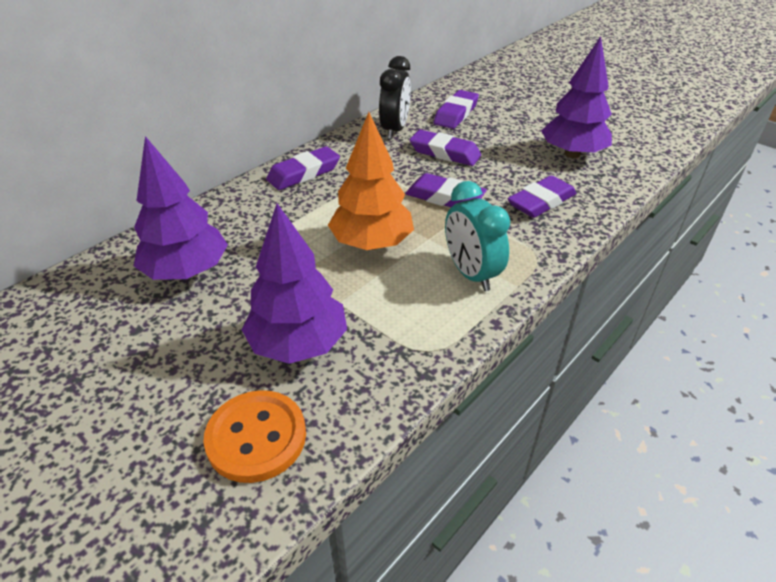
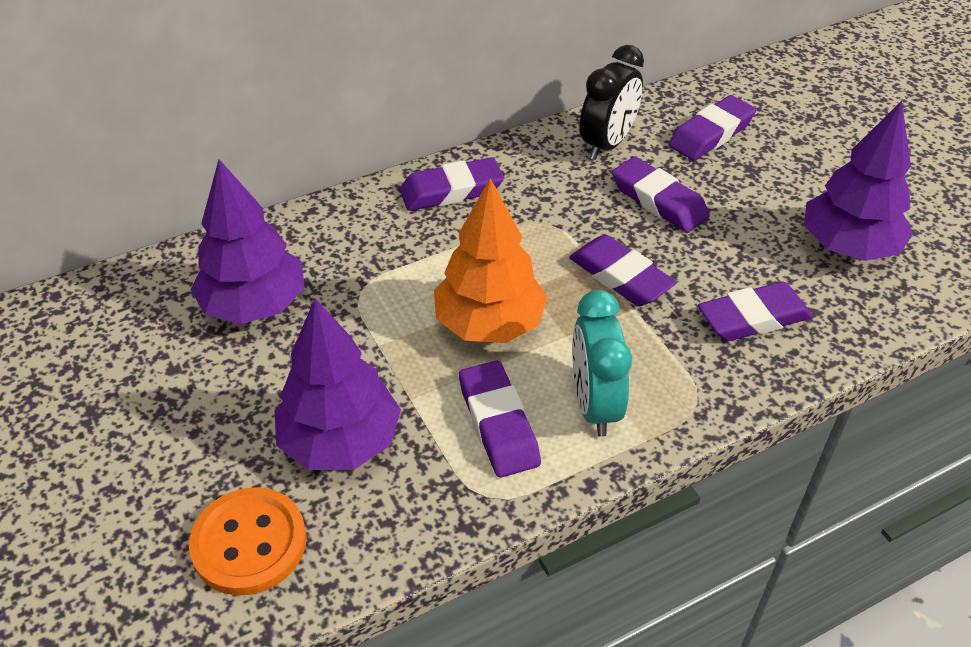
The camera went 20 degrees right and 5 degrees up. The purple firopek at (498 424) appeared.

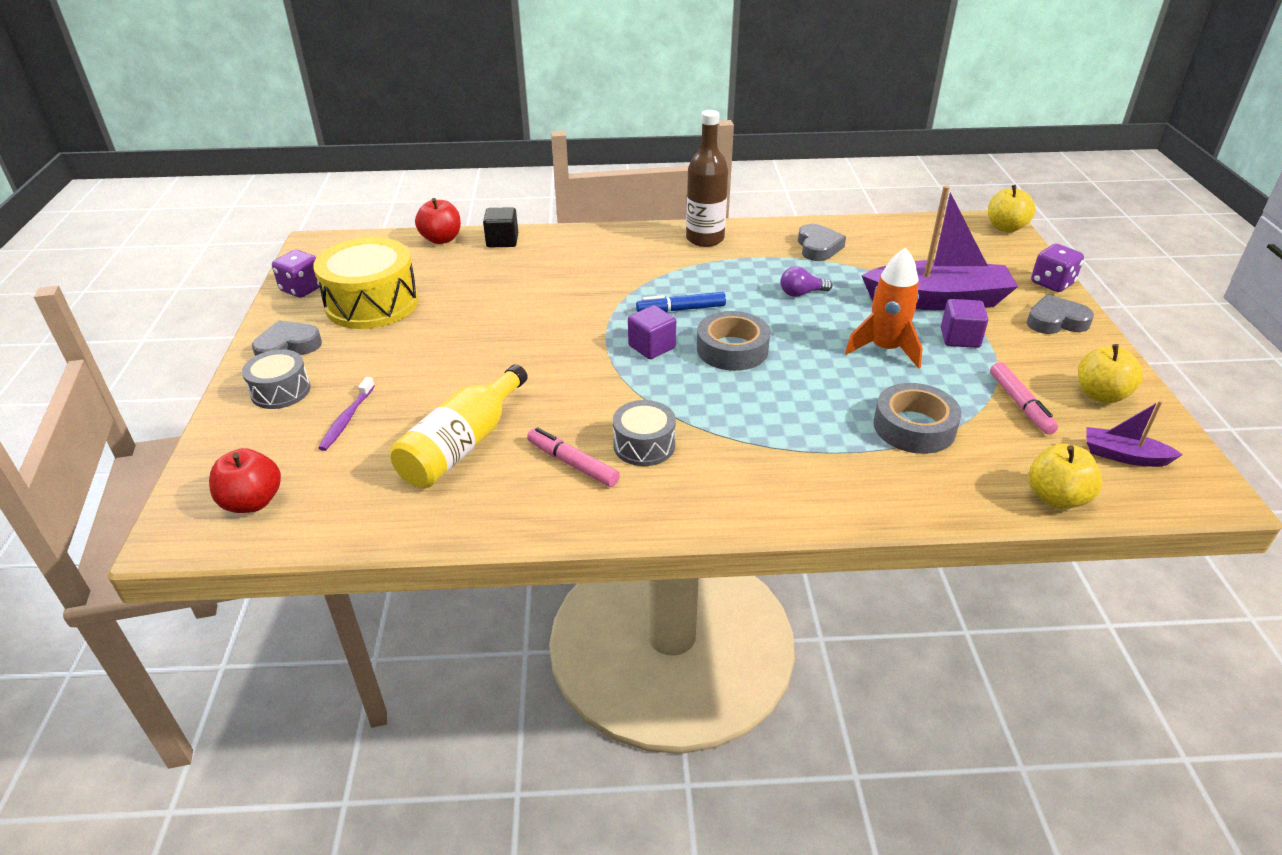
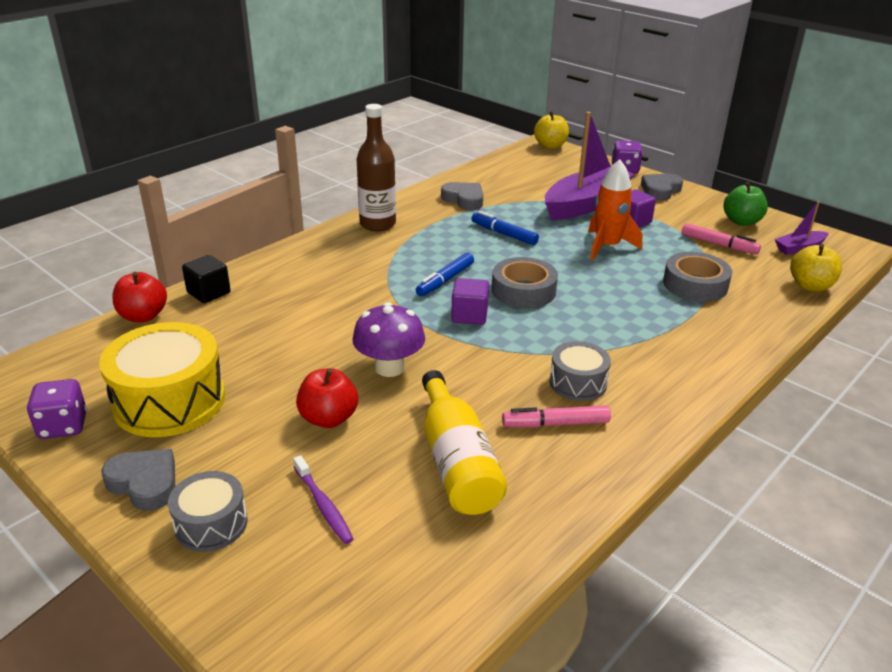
The camera went 45 degrees left and 5 degrees down. The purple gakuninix at (389 367) appeared. The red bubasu moved from (252 502) to (328 418). The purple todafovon at (801 293) was replaced by the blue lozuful at (504 234). The yellow bubasu at (1100 395) became the green bubasu at (741 221). The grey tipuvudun at (288 346) turned 105 degrees clockwise.

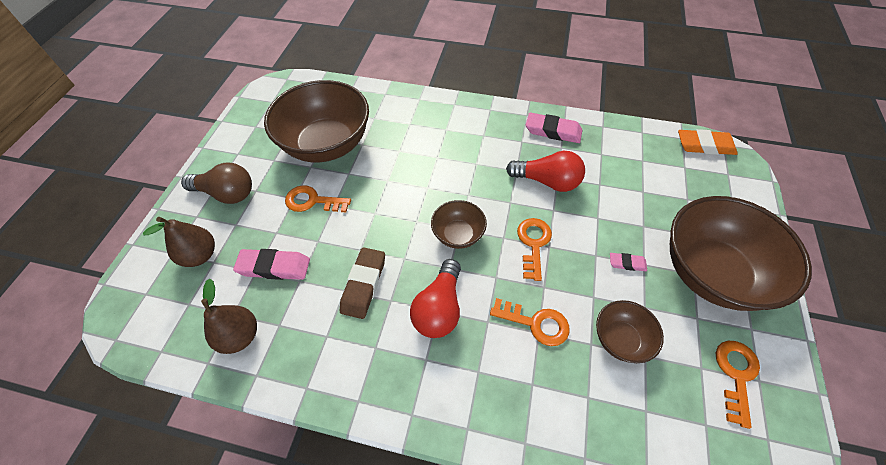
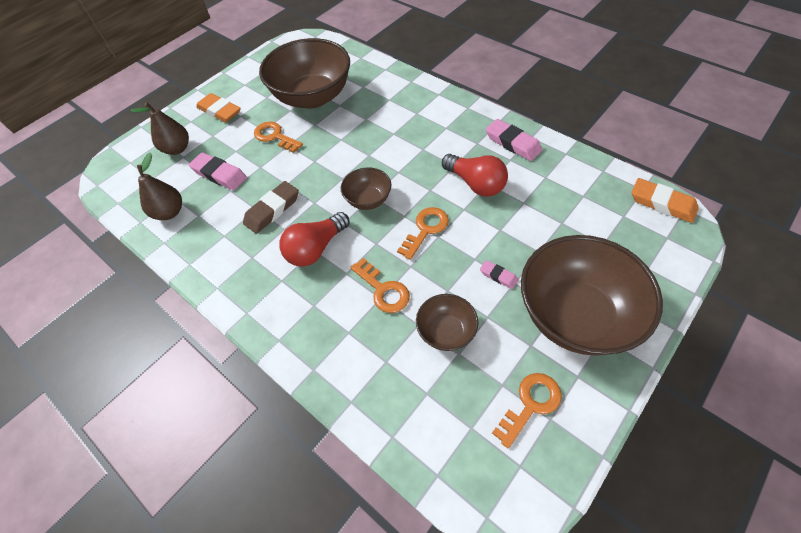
The camera went 30 degrees right and 0 degrees up. The brown todafovon at (226 193) was replaced by the orange firopek at (219 111).

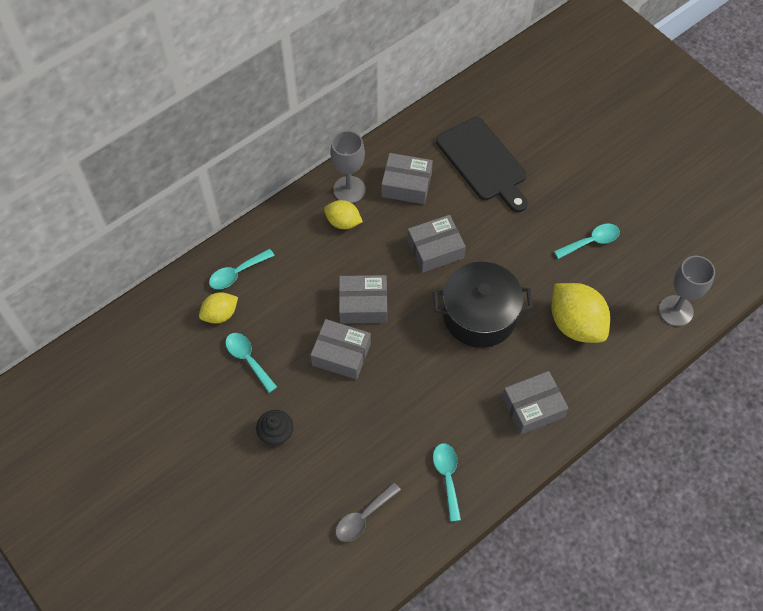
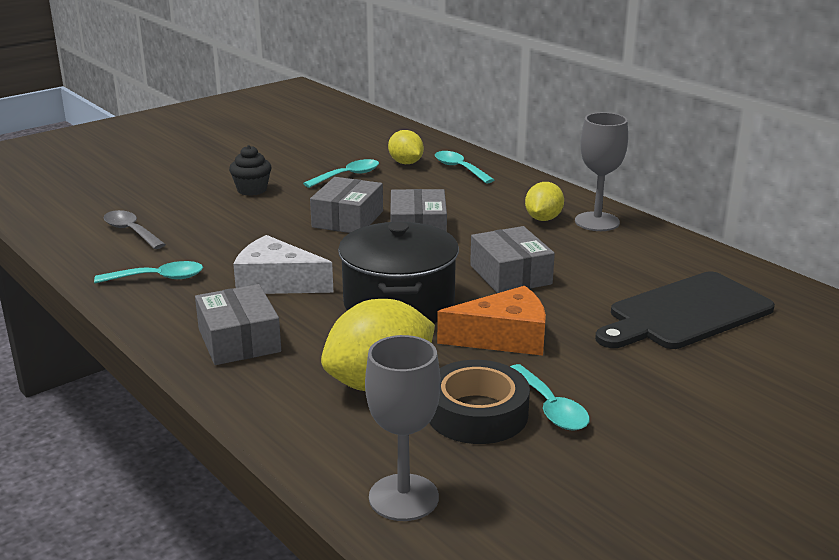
The camera went 90 degrees right and 35 degrees down. The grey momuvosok at (406 185) disappeared. The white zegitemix at (276 282) appeared. The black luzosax at (477 413) appeared. The orange zegitemix at (504 338) appeared.

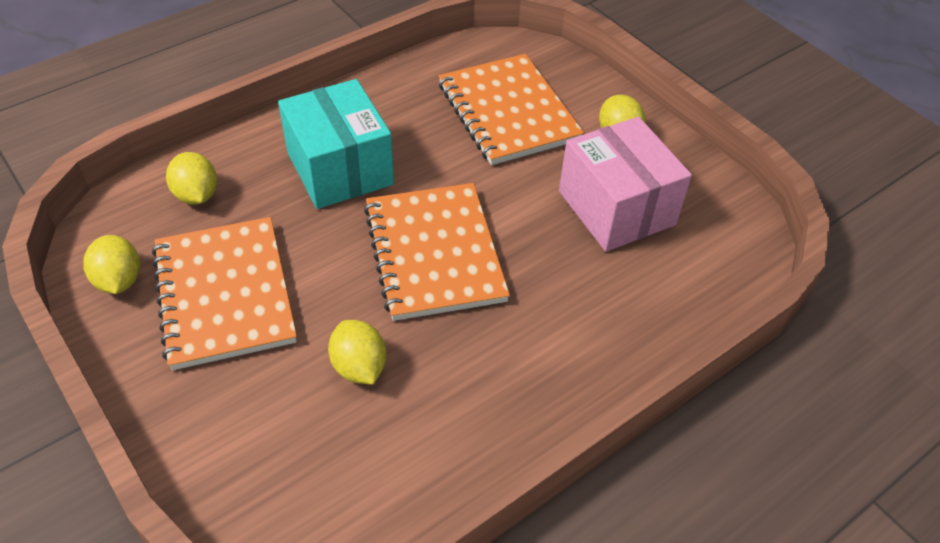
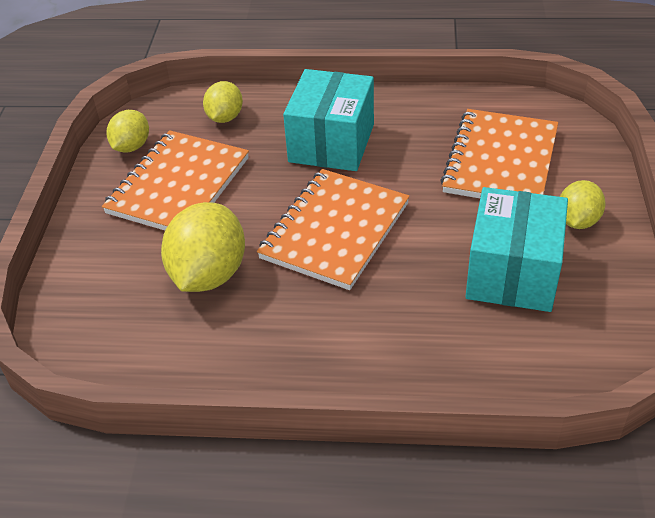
The camera went 45 degrees right and 5 degrees down. The pink momuvosok at (616 208) became the turquoise momuvosok at (512 273). The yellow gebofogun at (359 367) changed to 1.71 times the size.

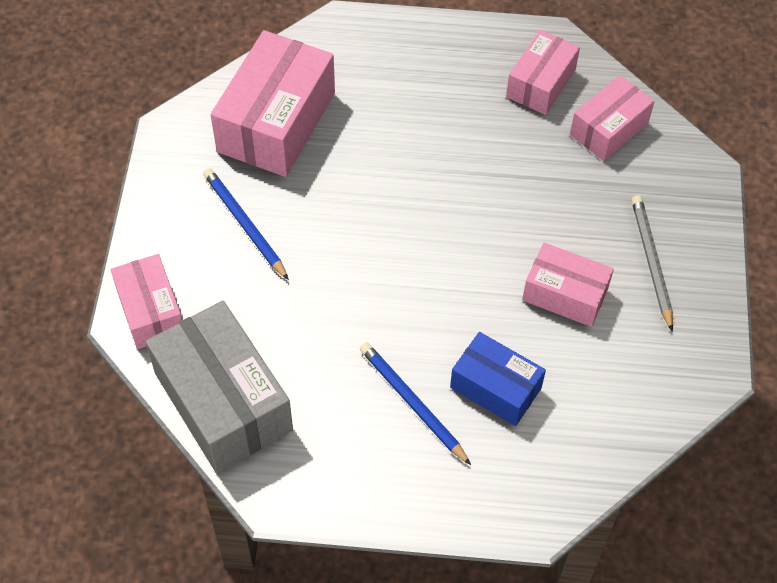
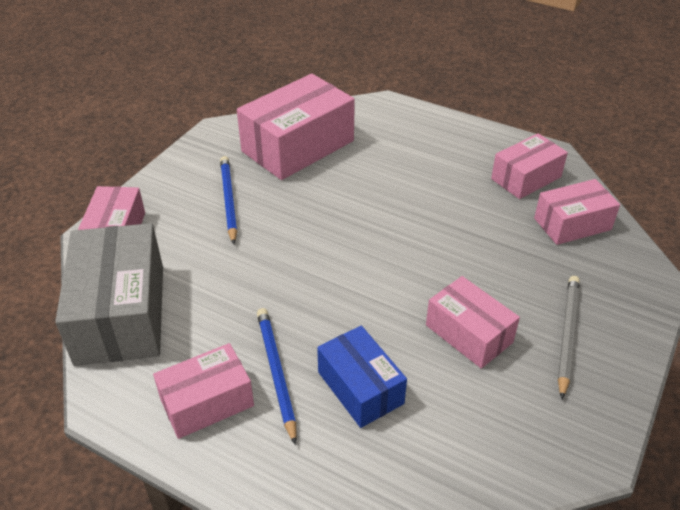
The camera went 25 degrees right and 15 degrees down. The pink momuvosok at (207 402) appeared.

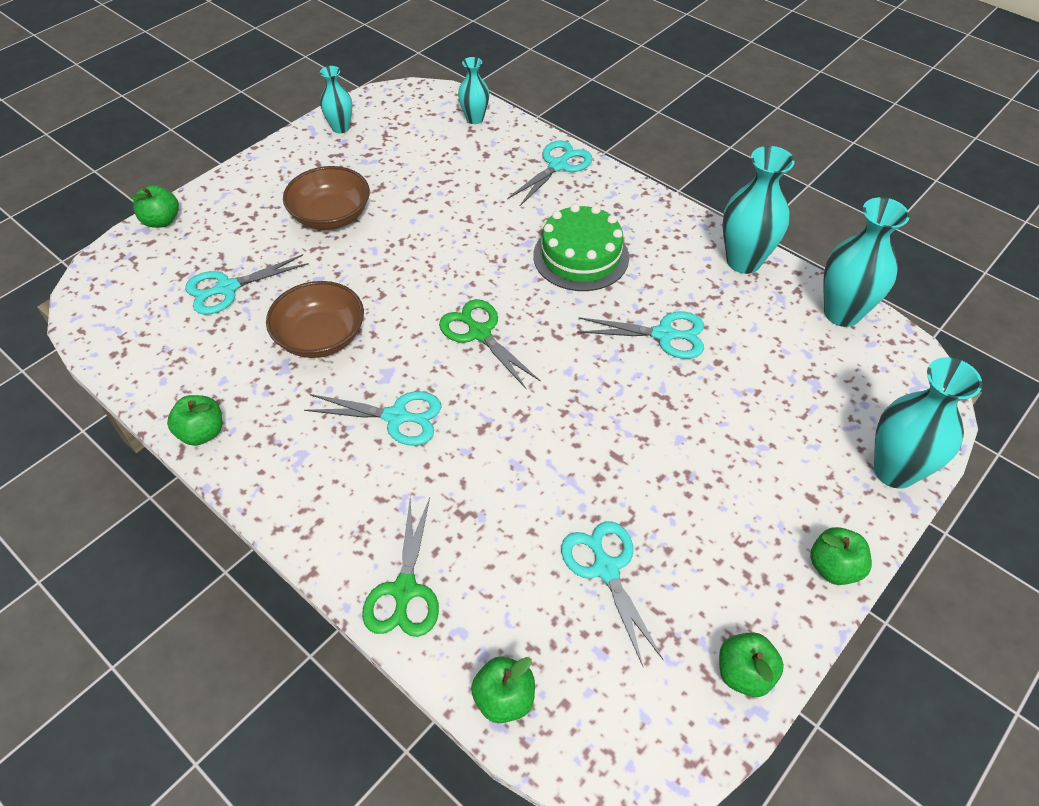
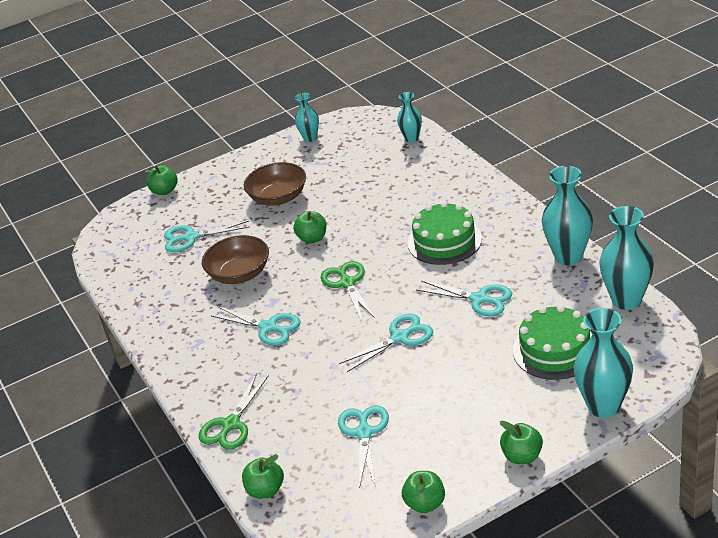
The camera went 25 degrees right and 15 degrees down. The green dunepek at (555 350) appeared. The green bubasu moved from (202 432) to (312 238). The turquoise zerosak moved from (558 166) to (399 337).

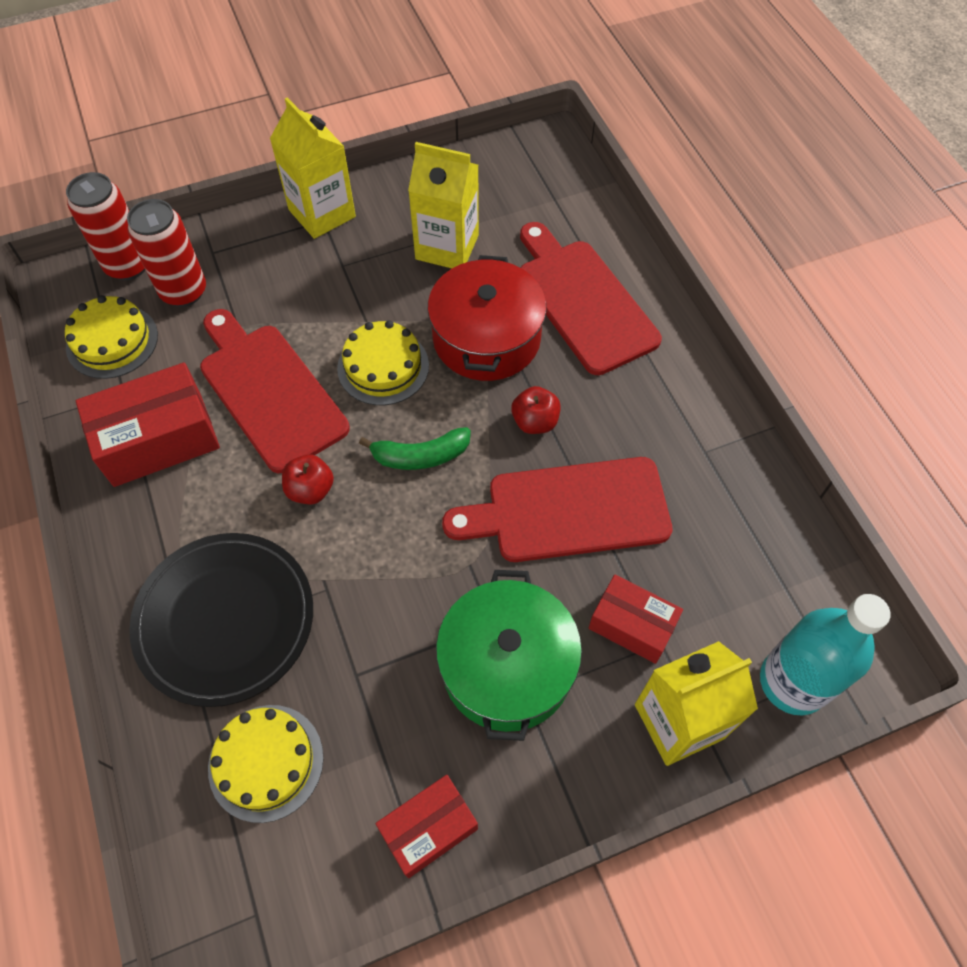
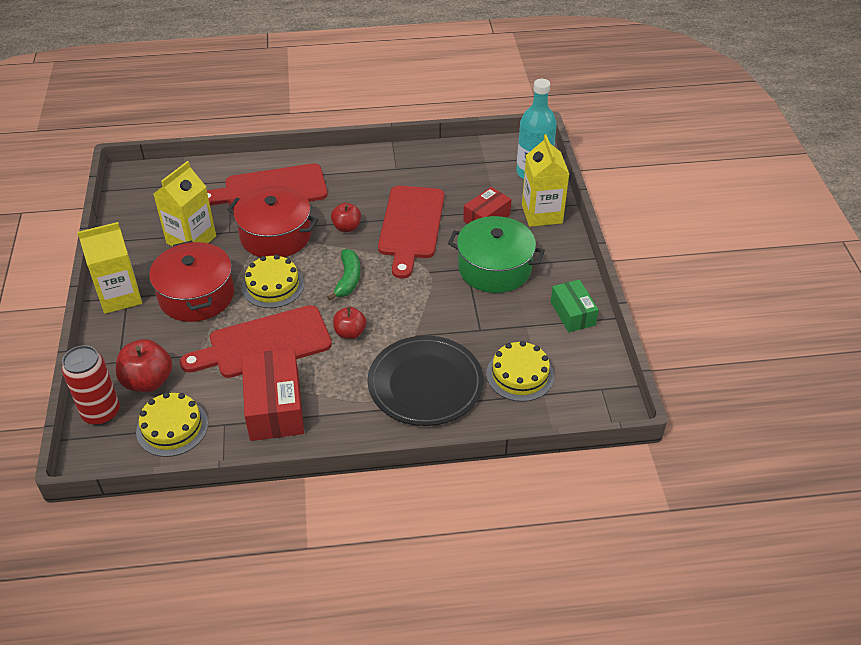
The camera went 75 degrees left and 15 degrees down. The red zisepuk at (196 295) appeared. The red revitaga at (184 291) was replaced by the red bubasu at (148 381). The red momuvosok at (429 829) became the green momuvosok at (573 313).

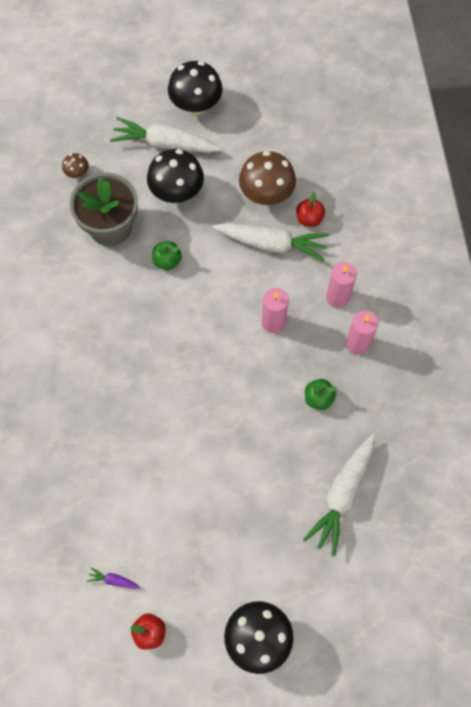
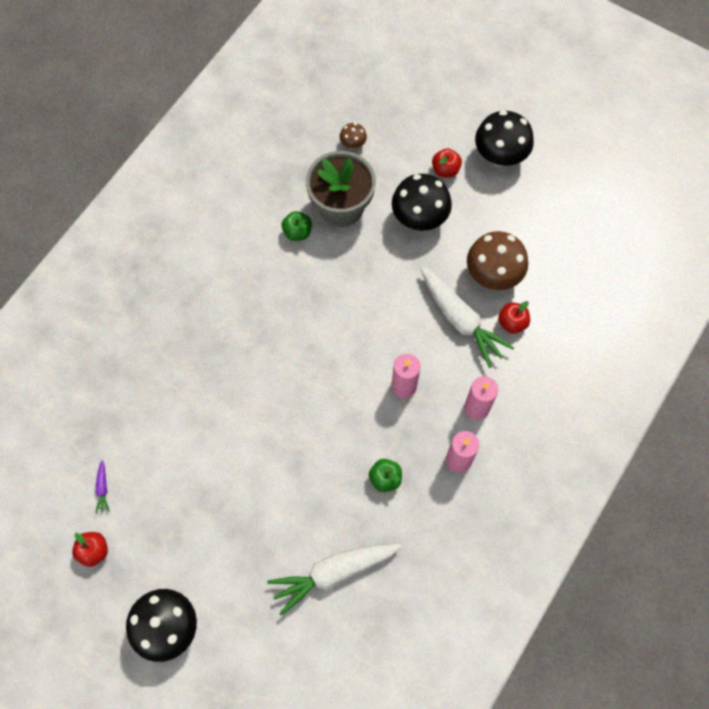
The camera went 40 degrees right and 0 degrees up. The green bubasu moved from (167 261) to (297 232). The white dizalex at (165 143) was replaced by the red bubasu at (445 170). The purple dizalex at (114 580) turned 150 degrees counterclockwise.

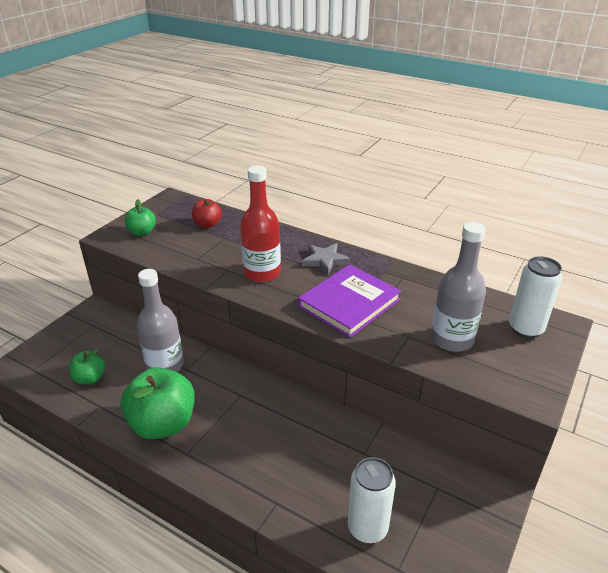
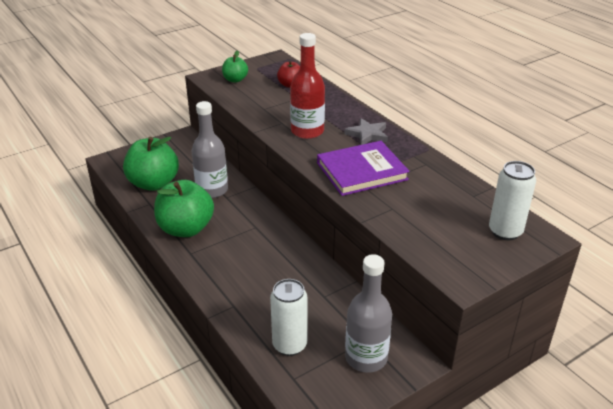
The camera went 25 degrees right and 0 degrees up. The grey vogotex moved from (452 339) to (366 358). The green bubasu at (90 378) changed to 1.91 times the size.

